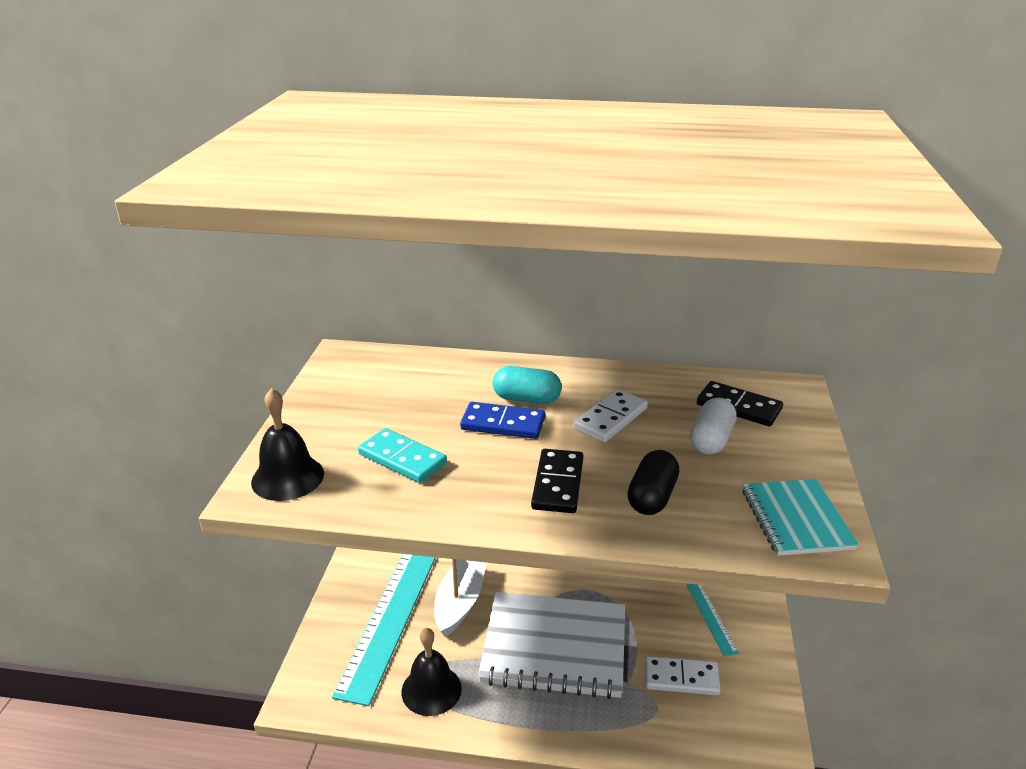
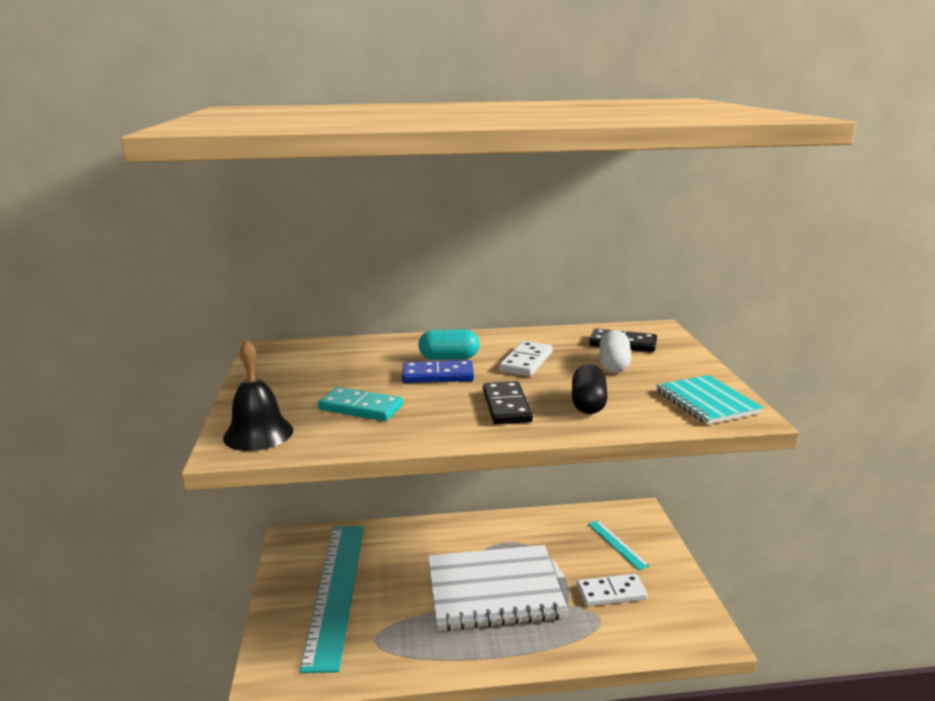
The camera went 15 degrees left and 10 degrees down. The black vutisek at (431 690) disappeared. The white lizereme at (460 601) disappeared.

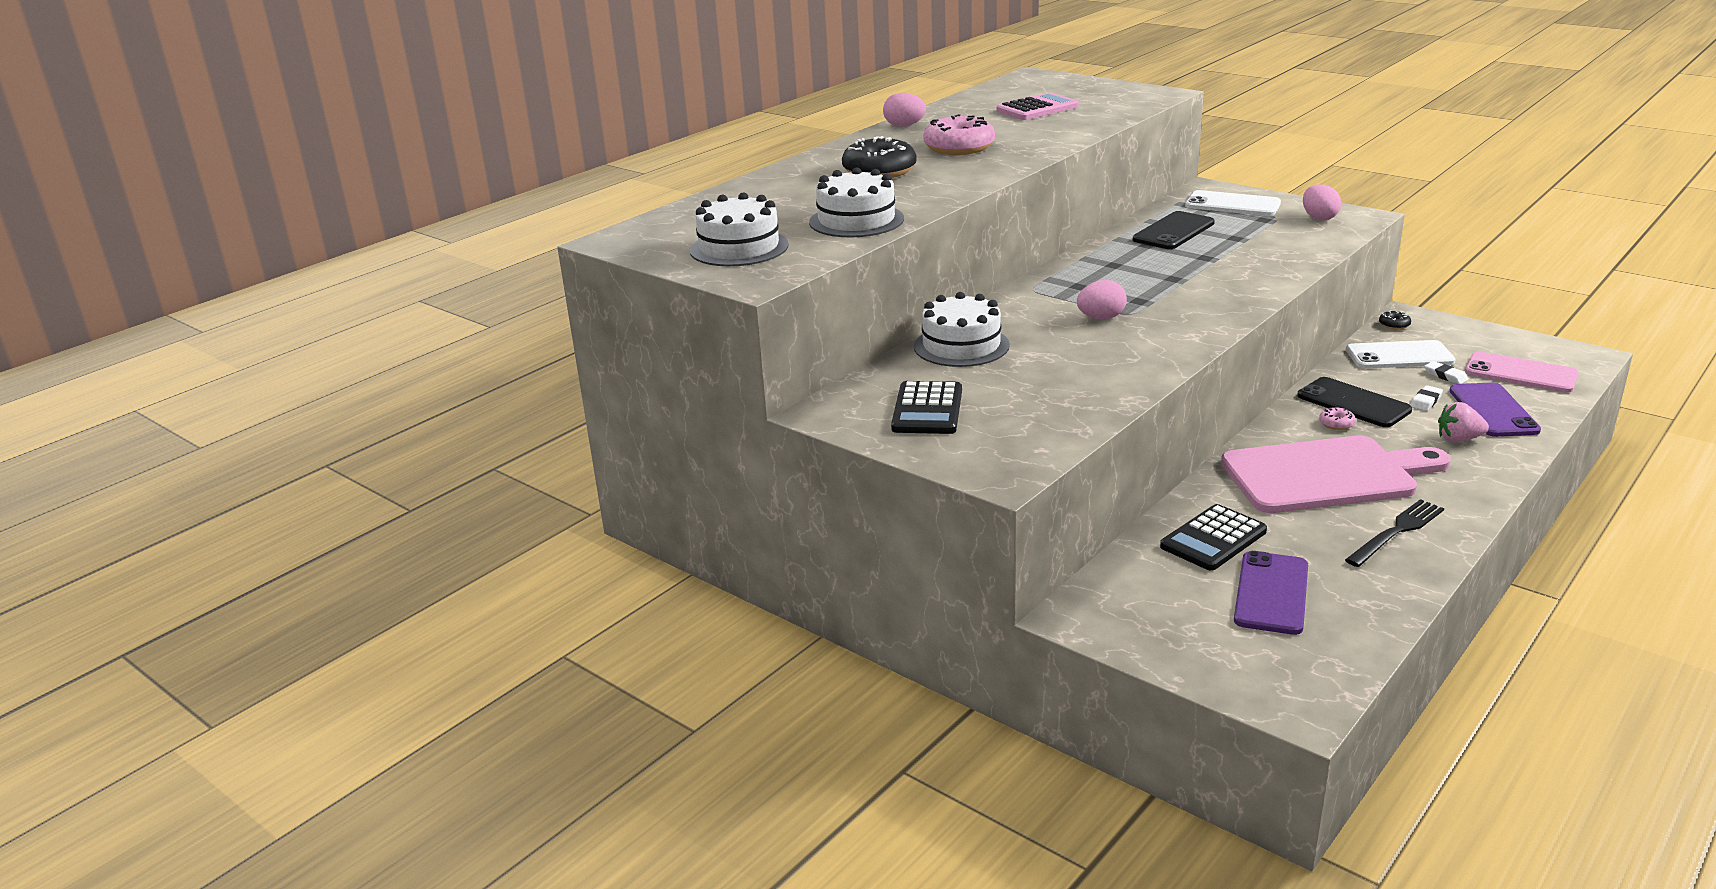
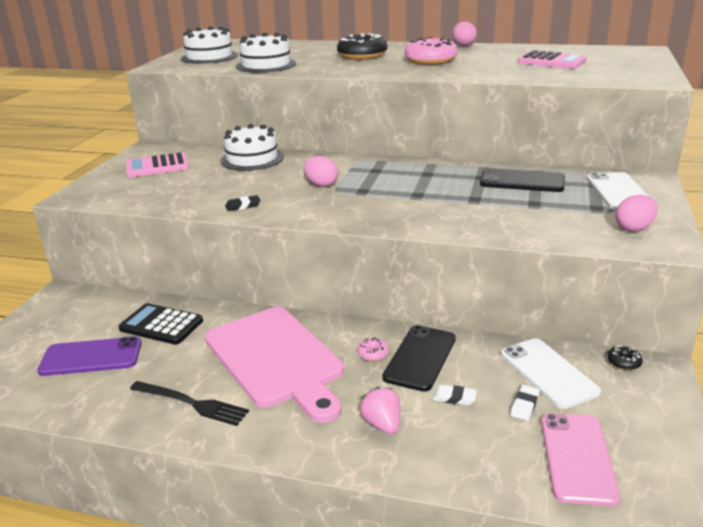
The camera went 65 degrees right and 0 degrees up. The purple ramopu at (1493 410) disappeared. The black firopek at (243 206) appeared. The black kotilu at (927 409) became the pink kotilu at (157 167).

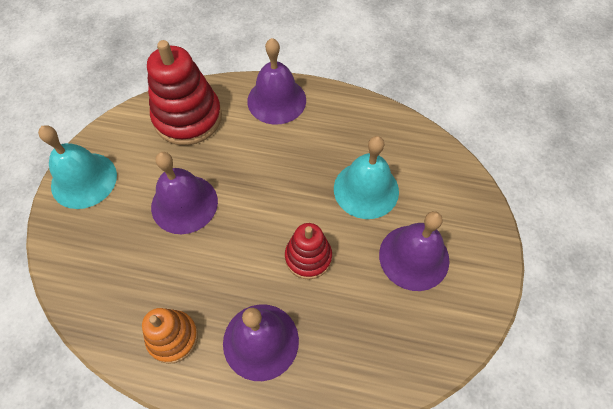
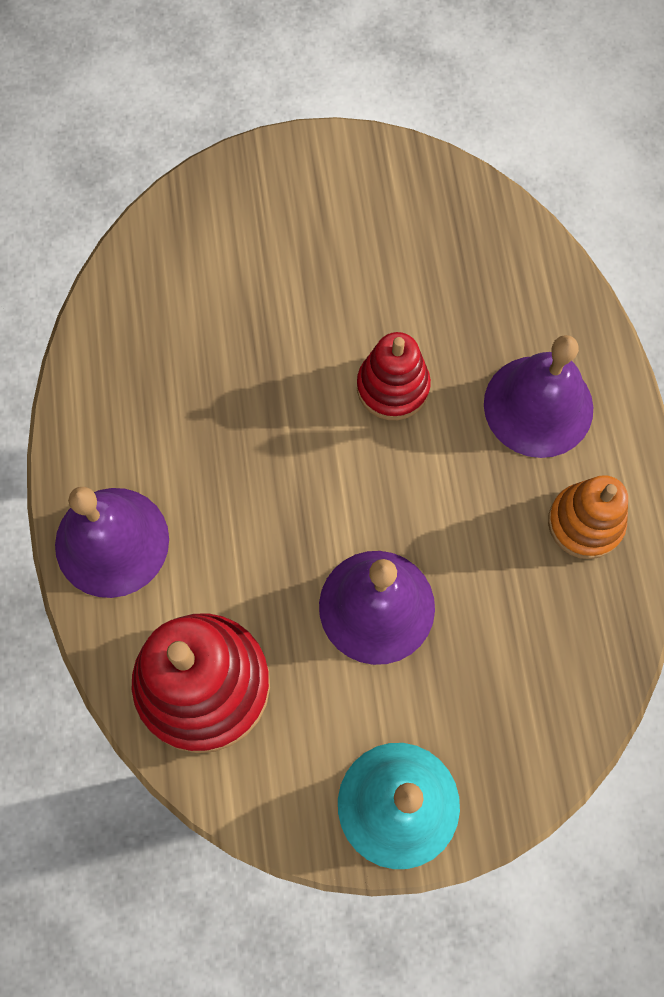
The camera went 110 degrees left and 10 degrees up. The turquoise vutisek at (366 189) disappeared. The purple vutisek at (414 257) disappeared.

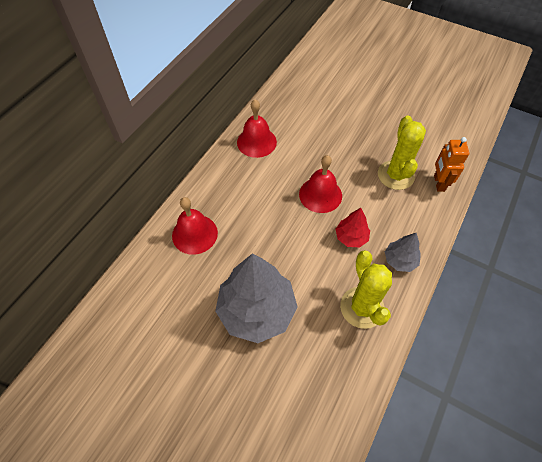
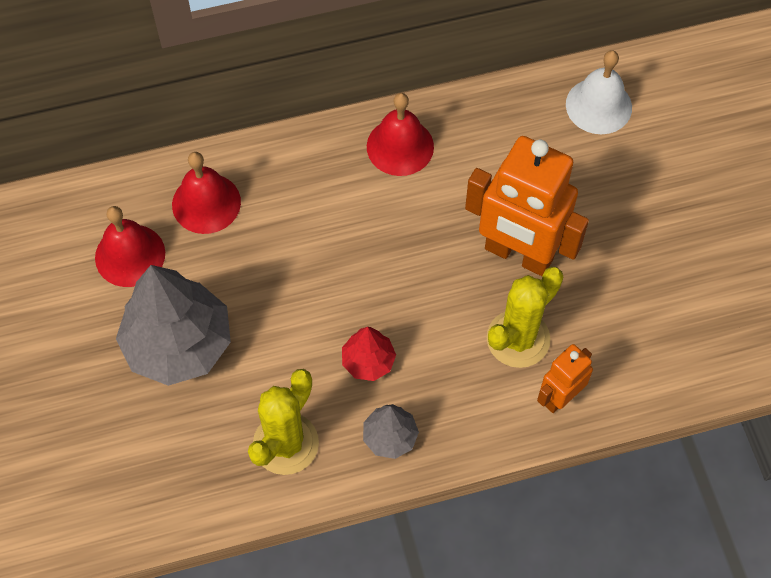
The camera went 45 degrees right and 5 degrees up. The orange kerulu at (518 254) appeared. The white vutisek at (598 106) appeared. The red vutisek moved from (320 195) to (130 255).

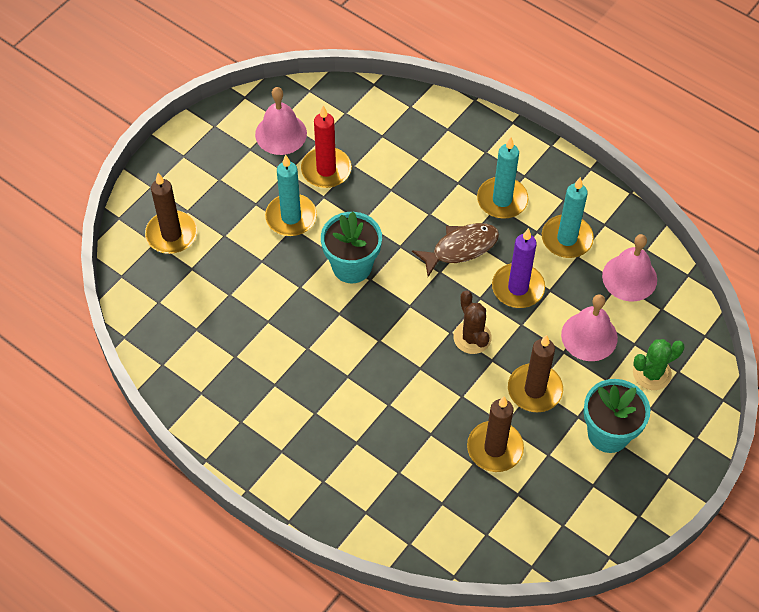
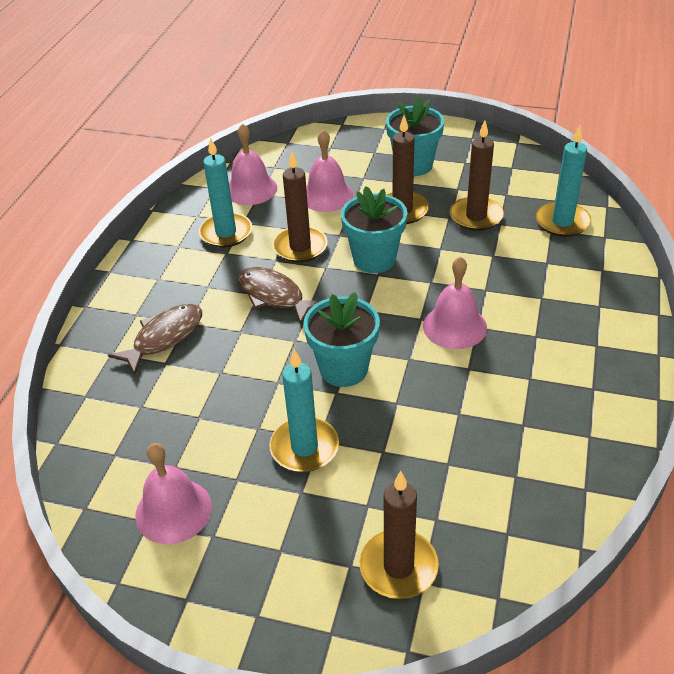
The camera went 110 degrees left and 15 degrees down. The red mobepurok at (326 170) disappeared. The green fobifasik at (652 373) disappeared. The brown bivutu at (164 337) appeared. The pink vutisek at (454 326) appeared. The turquoise mobepurok moved from (502 200) to (562 222). The brown fobifasik at (472 337) was replaced by the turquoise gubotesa at (374 259). The purple mobepurok at (518 288) became the brown mobepurok at (300 247).

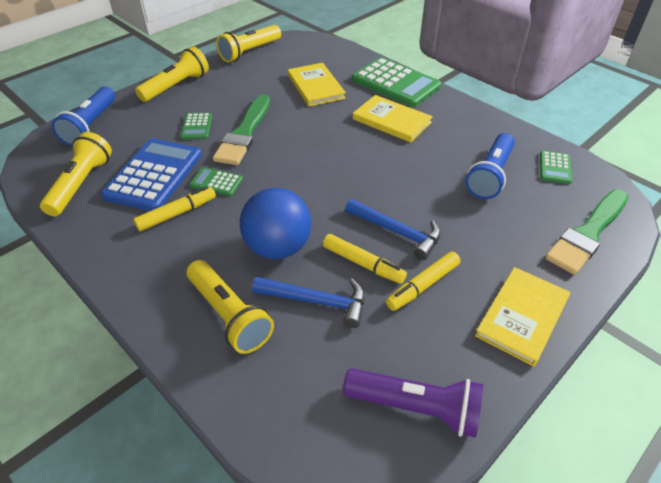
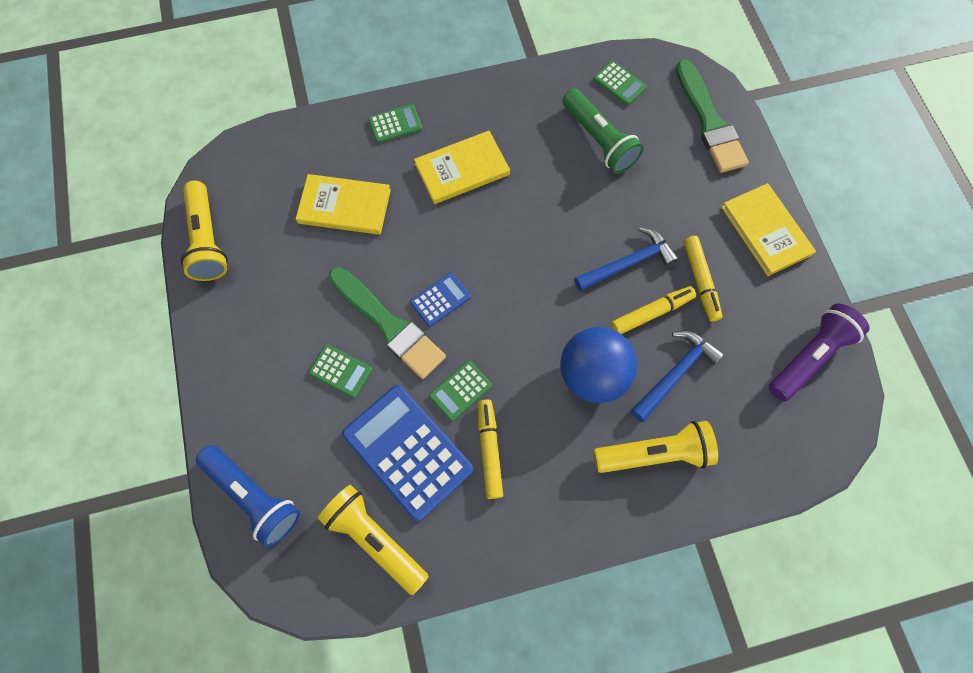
The camera went 60 degrees left and 25 degrees up. The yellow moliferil at (176 86) disappeared. The blue kotilu at (440 299) appeared. The blue moliferil at (490 175) became the green moliferil at (599 140). The green kotilu at (395 83) changed to 0.48 times the size.

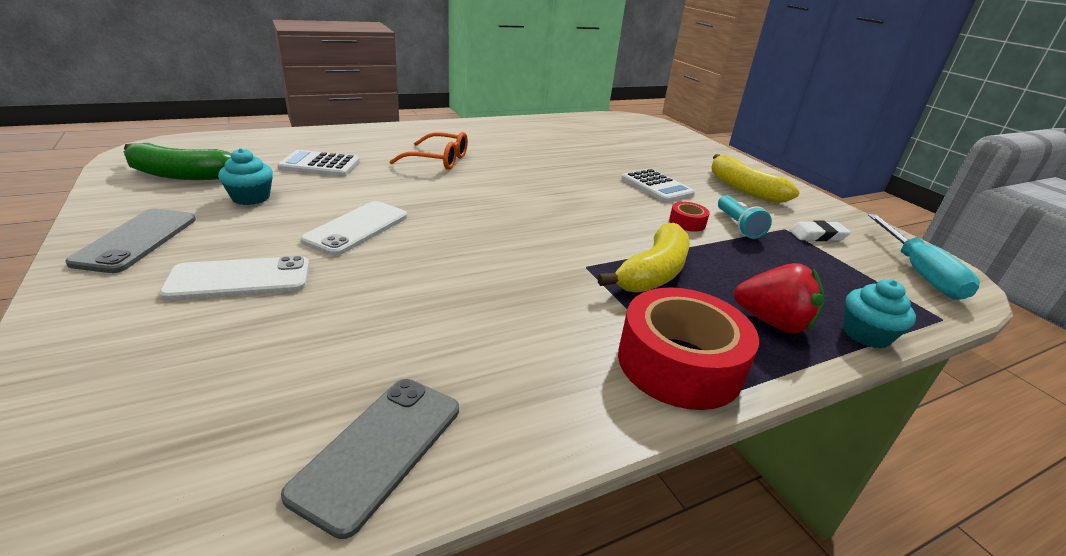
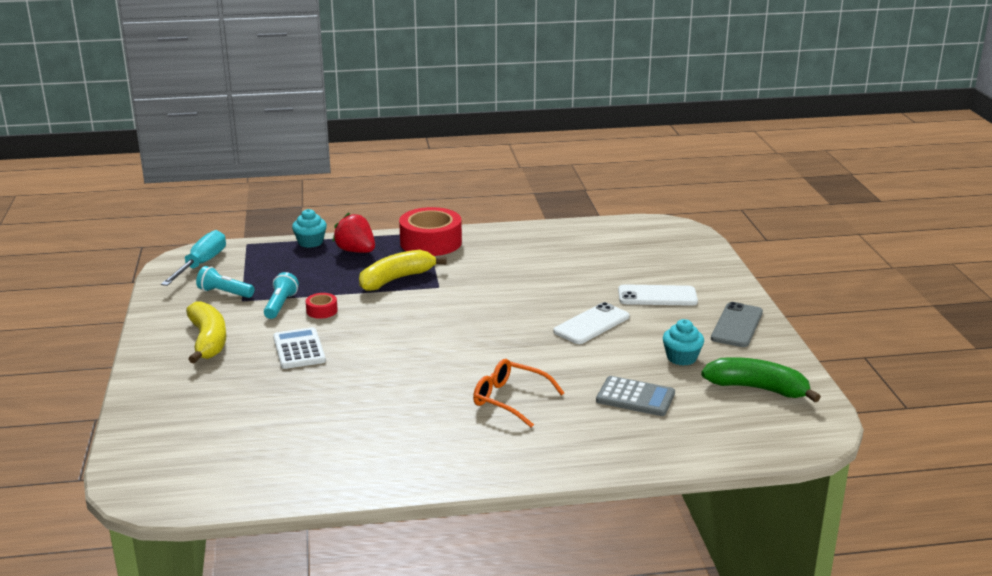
The camera went 160 degrees left and 5 degrees down. The grey ramopu at (379 449) disappeared. The white firopek at (817 235) was replaced by the turquoise moliferil at (225 293). The white kotilu at (320 165) became the grey kotilu at (635 397).

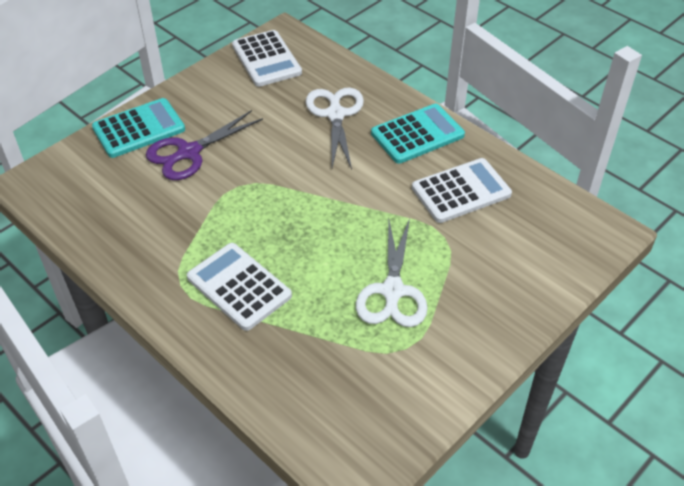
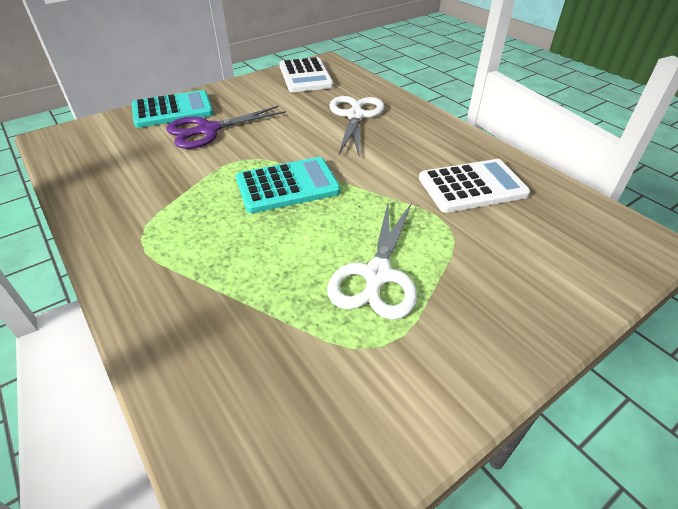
The camera went 10 degrees right and 5 degrees down. The white kotilu at (239 287) disappeared. The turquoise kotilu moved from (417 134) to (287 186).

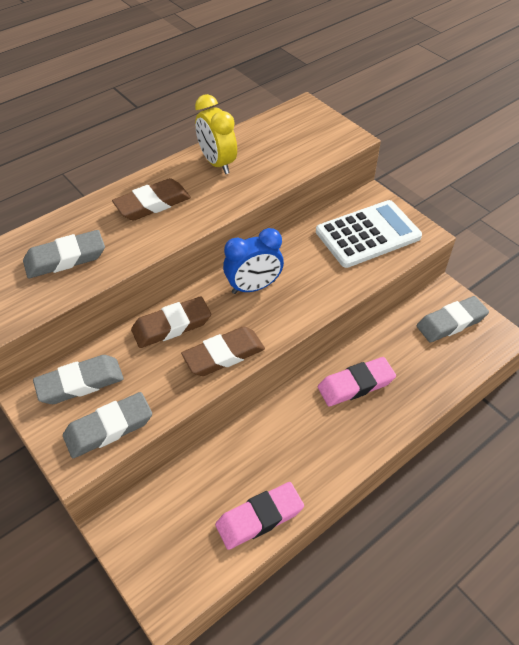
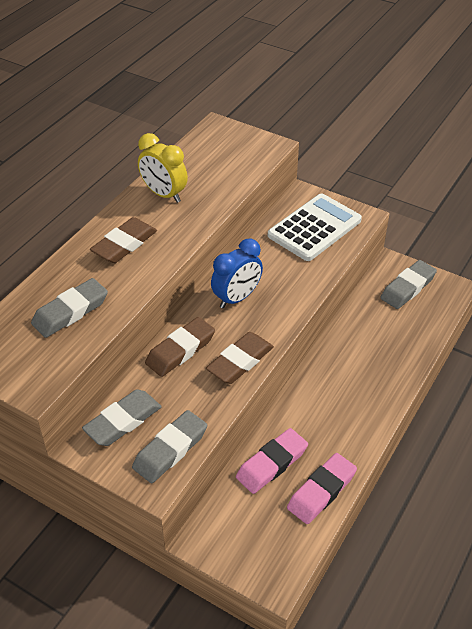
The camera went 20 degrees left and 5 degrees down. The pink firopek moved from (356 385) to (272 464).

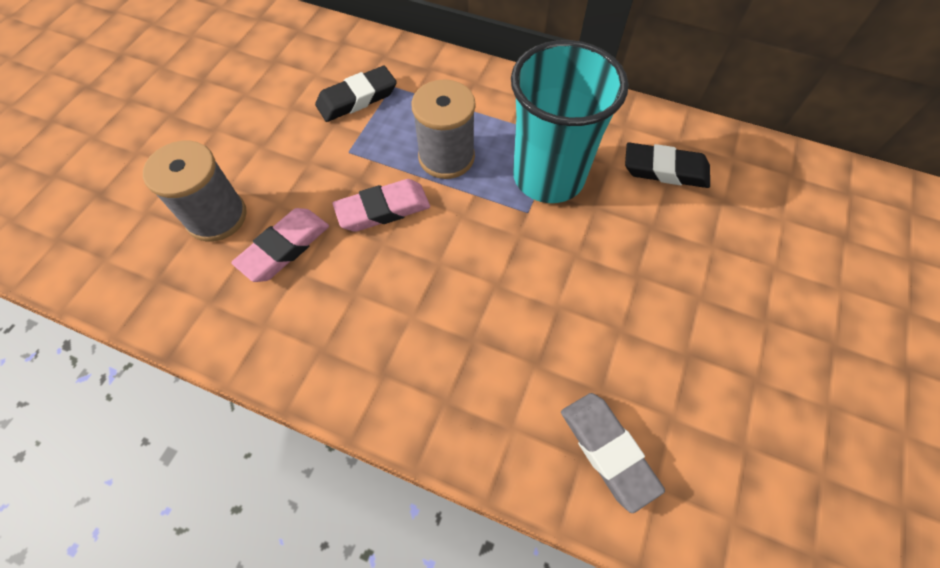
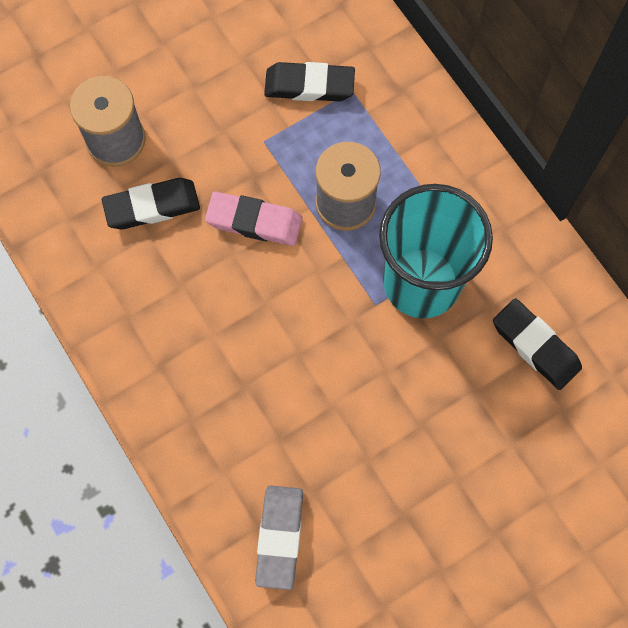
The camera went 35 degrees right and 10 degrees up. The pink firopek at (284 248) became the black firopek at (152 206).

